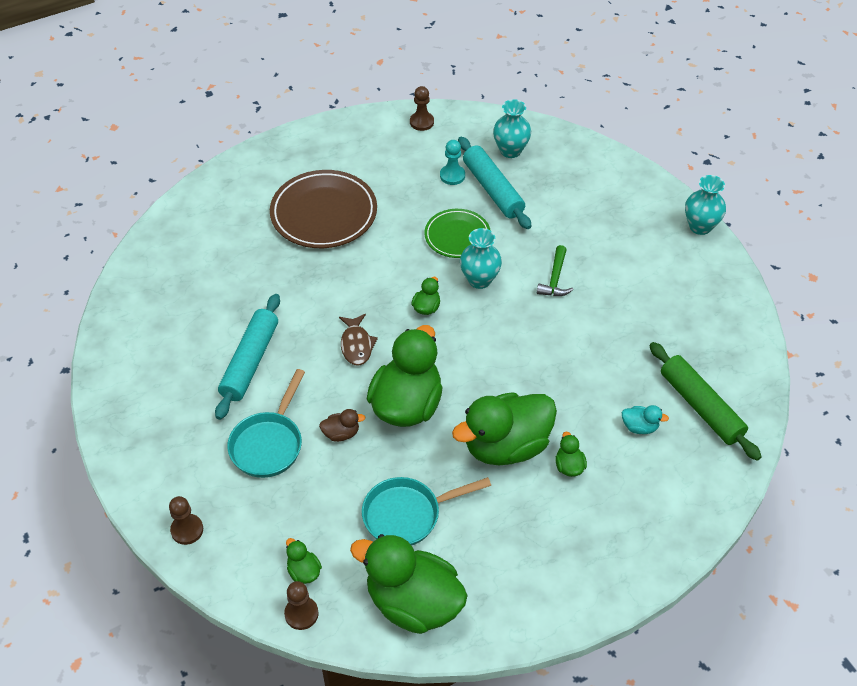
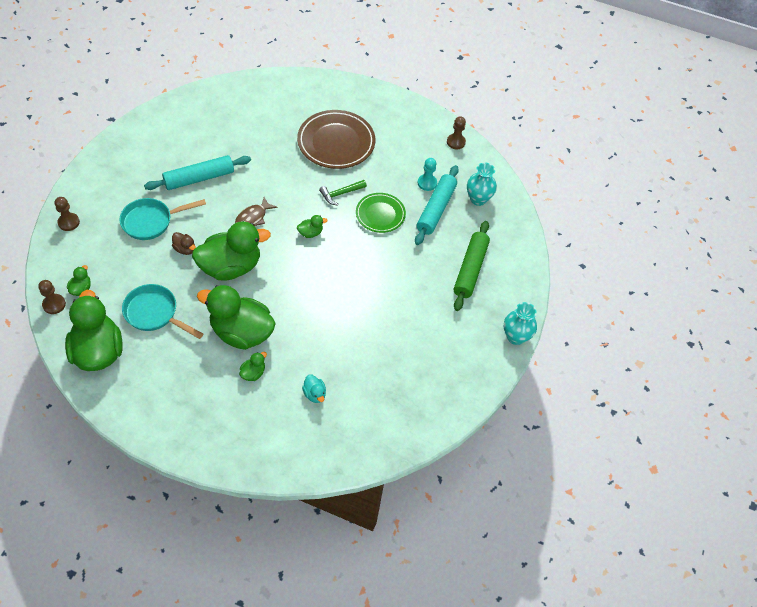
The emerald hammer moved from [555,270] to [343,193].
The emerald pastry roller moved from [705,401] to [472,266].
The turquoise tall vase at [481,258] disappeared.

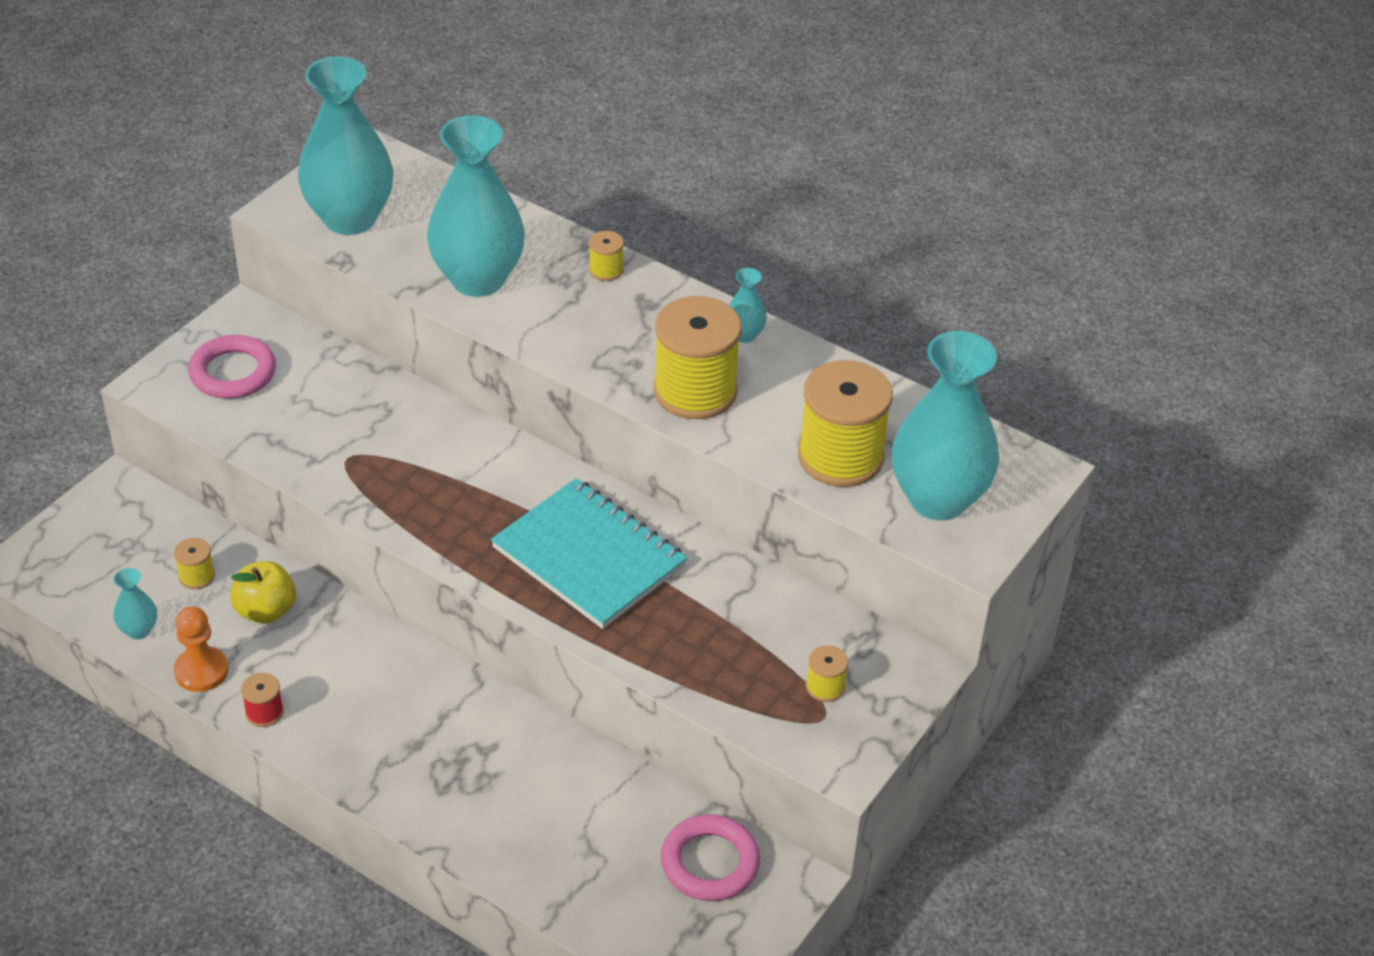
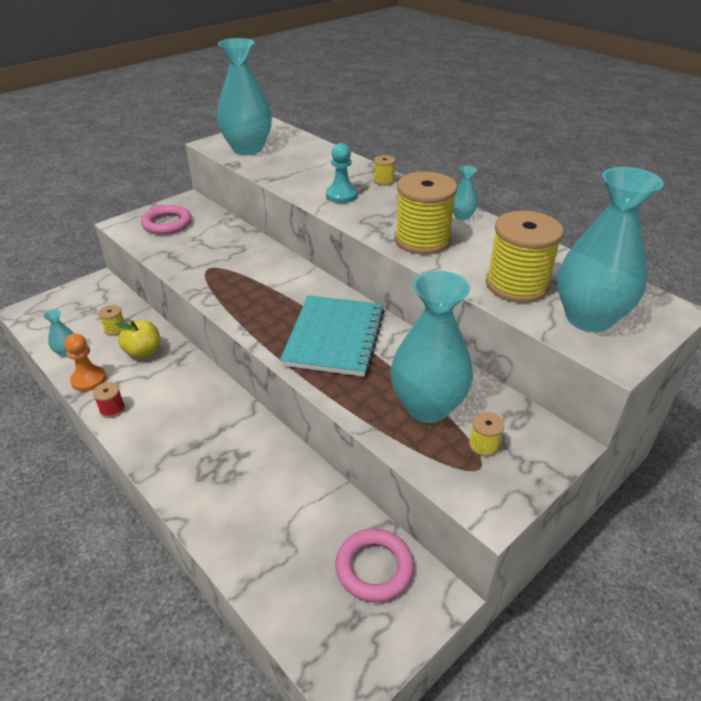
The turquoise exercise book at [589,553] turned 45 degrees clockwise.
The turquoise chess pawn at [341,173] appeared.
The turquoise tall vase moved from [476,206] to [432,347].

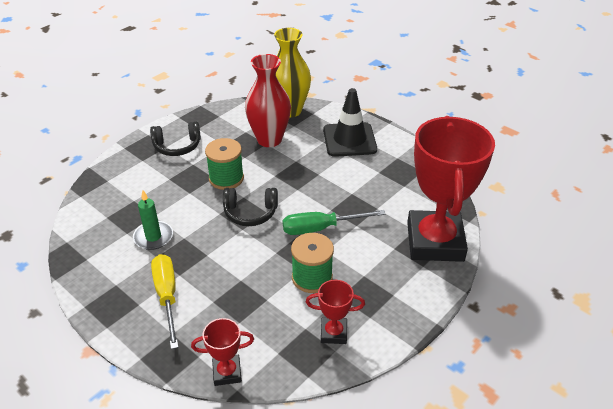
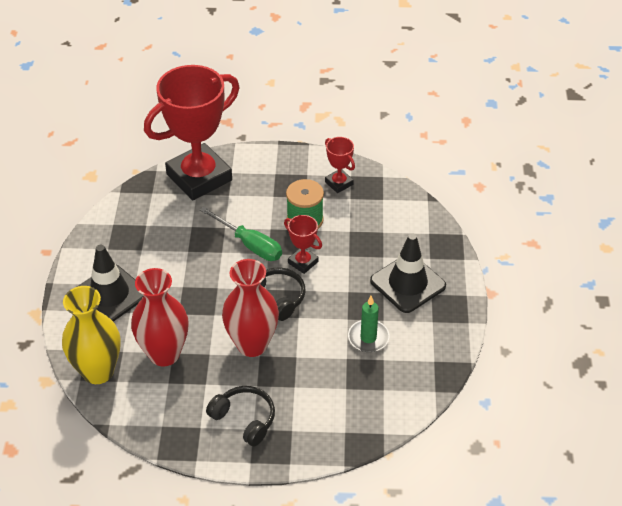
The emerald bobbin at [224,164] was replaced by the scarlet tall vase at [250,308].
The scarlet prize cup moved from [222,352] to [303,244].
The bright yellow flat screwdriver at [165,301] was replaced by the jet-black road cone at [408,273].

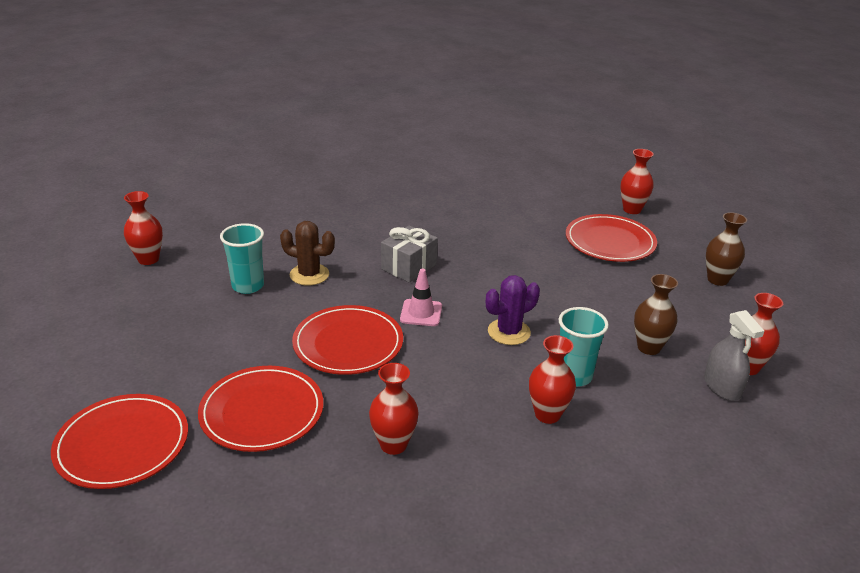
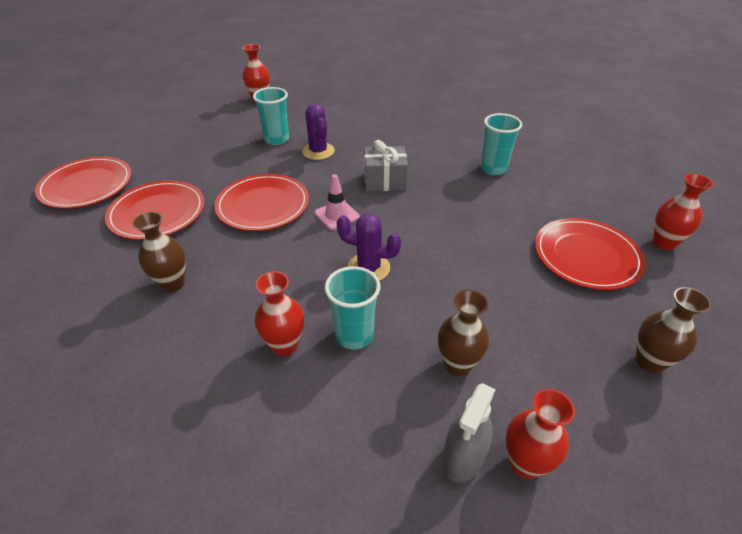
The scarlet tall vase at [394,409] became the dark brown tall vase at [159,252].
The dark brown saguaro cactus at [307,253] became the purple saguaro cactus at [318,131].
The turquoise tumbler at [501,144] appeared.

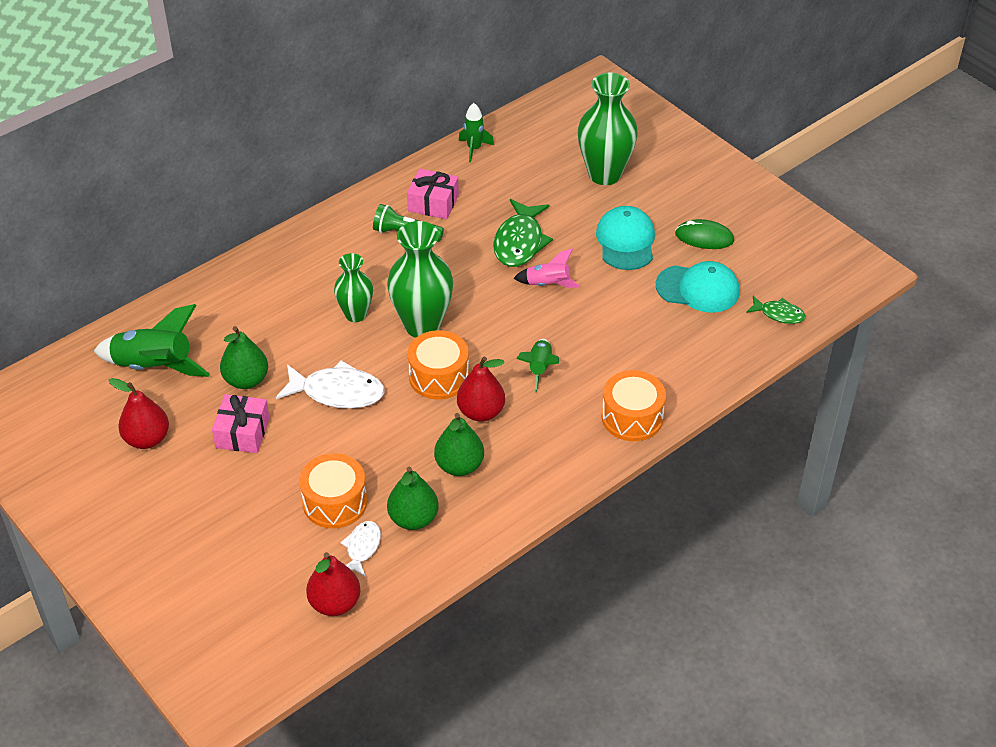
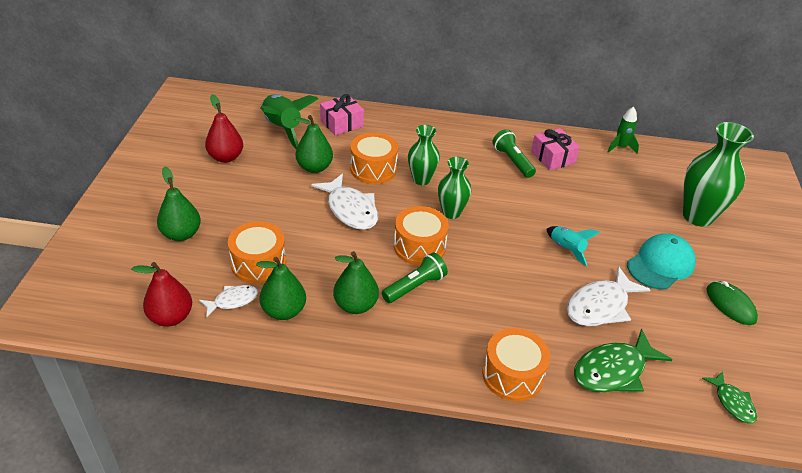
The emerald toy pear at [179,203] appeared.
The rose-pink gift moved from [240,423] to [342,115].
The bright orange snare drum at [374,158] appeared.
The scarlet toy pear at [481,389] was replaced by the emerald pocket torch at [415,277].
The emerald tall vase at [420,279] changed to 0.60 times the size.
The rose-pink rocket at [546,268] became the turquoise rocket at [573,246].
The pure white toy fish at [609,296] appeared.
The emerald toy fish moved from [523,233] to [623,360].
The emerald rocket at [537,365] disappeared.
The turquoise baseball cap at [698,287] disappeared.

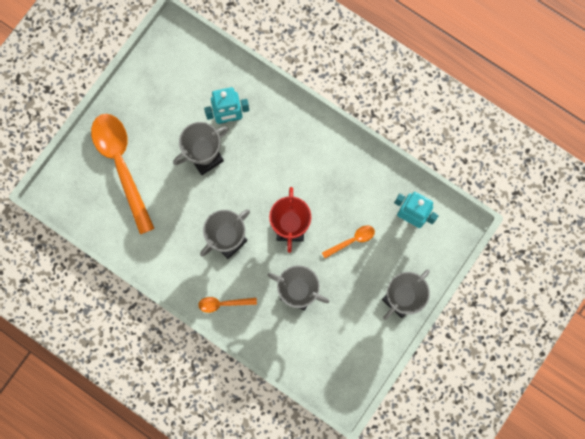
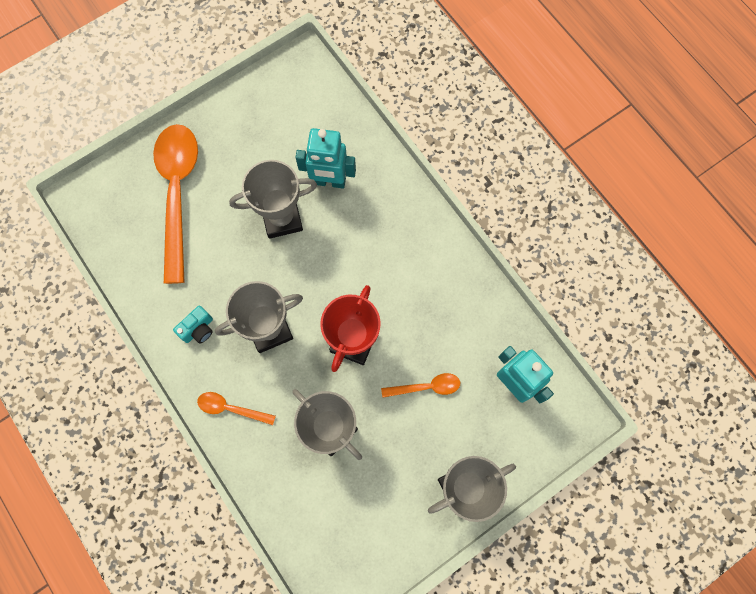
The turquoise camera at [193,325] appeared.

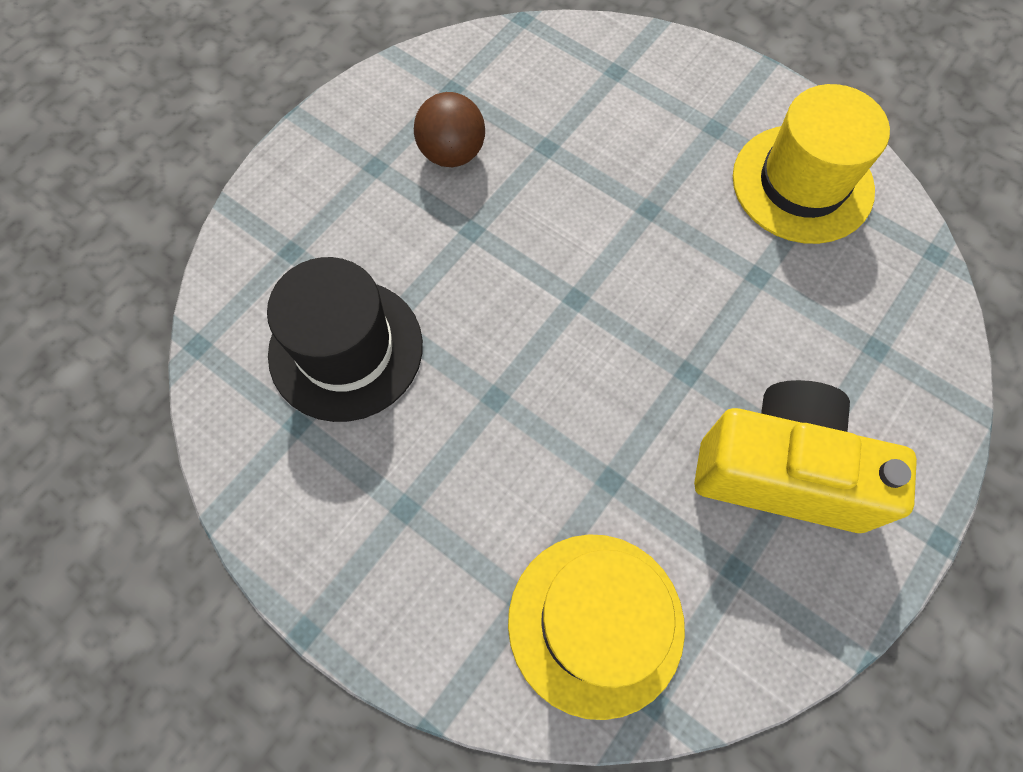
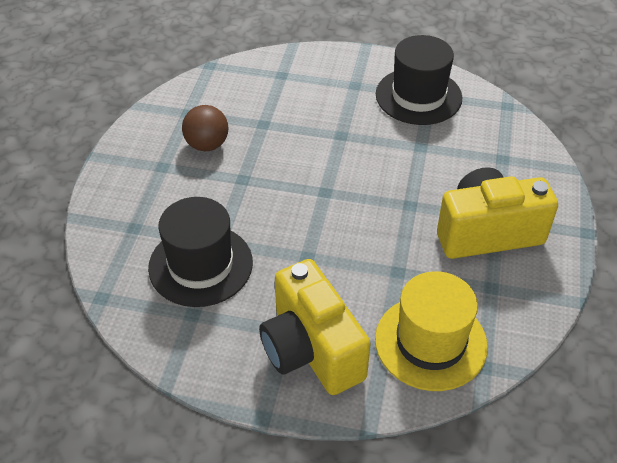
The bright yellow camera at [315,327] appeared.
The bright yellow hat at [811,164] became the jet-black hat at [419,80].

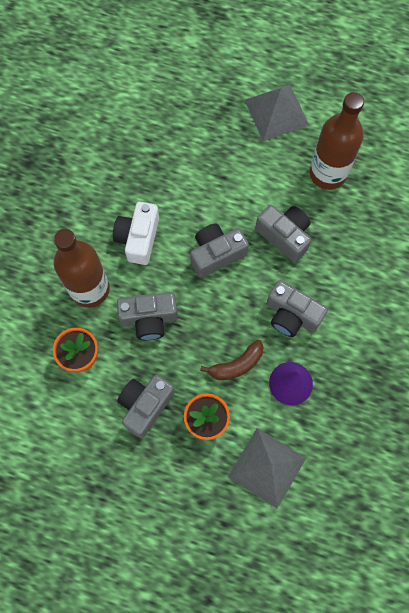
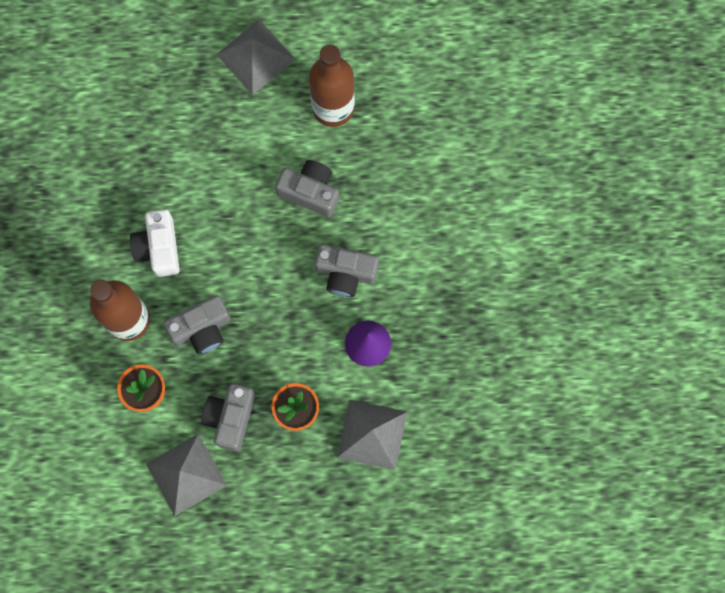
The ash-grey solid pyramid at [186,475] appeared.
The ash-grey camera at [219,251] disappeared.
The dark brown toy banana at [231,360] disappeared.

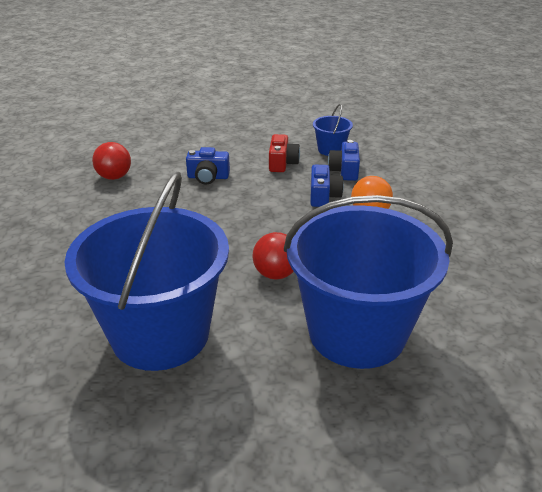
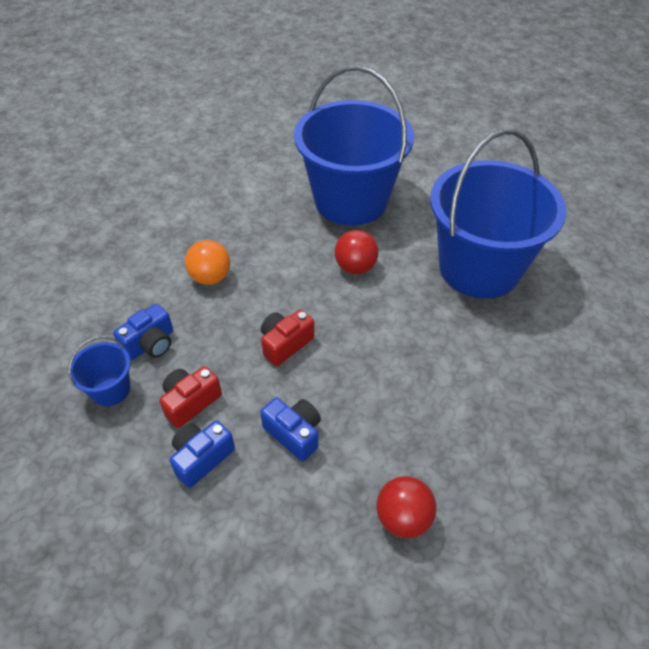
The royal blue camera moved from [327,186] to [202,454].
The scarlet camera at [287,338] appeared.

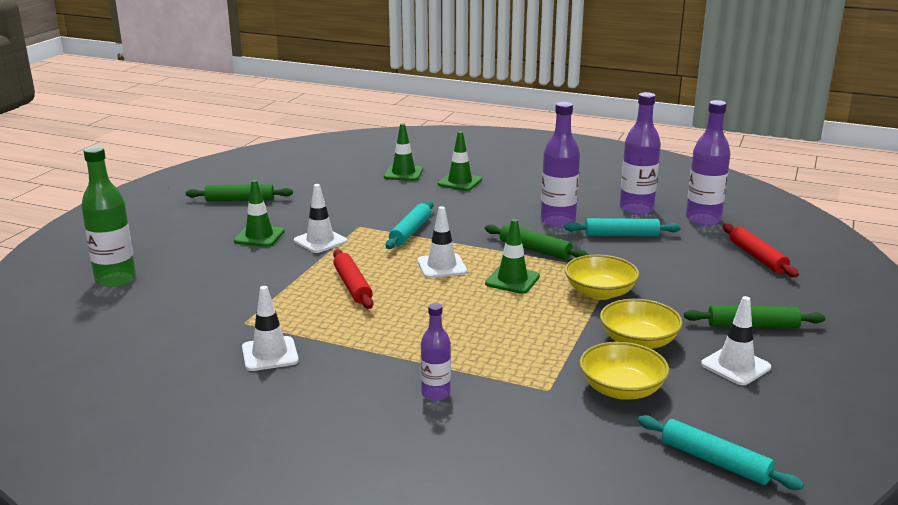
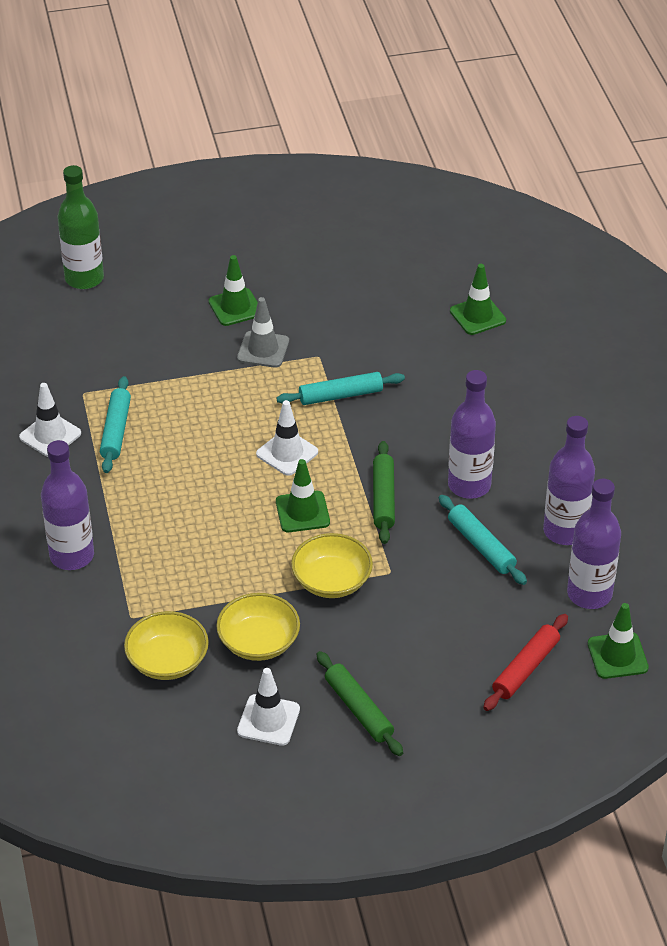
The purple bottle at [436,352] changed to 1.69 times the size.
The turquoise pastry roller moved from [721,452] to [115,424].
The pure white road cone at [320,218] became the ash-grey road cone at [263,332].
The emerald road cone moved from [460,161] to [618,641].
The emerald pastry roller at [239,192] disappeared.
The scarlet pastry roller at [353,279] disappeared.

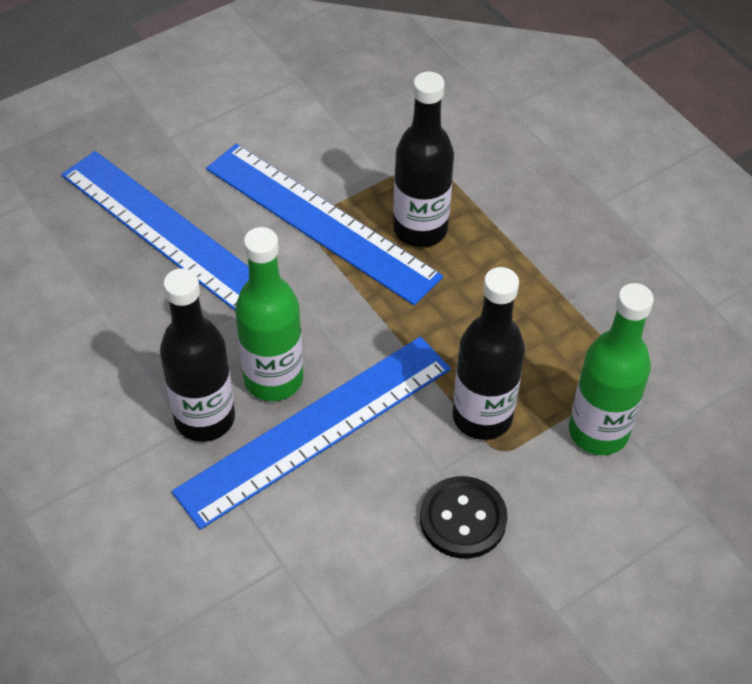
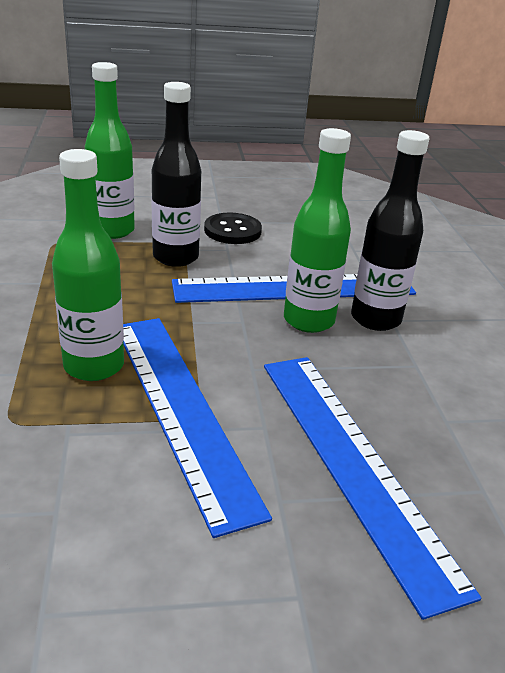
The jet-black bottle at [423,159] became the emerald bottle at [88,265].

